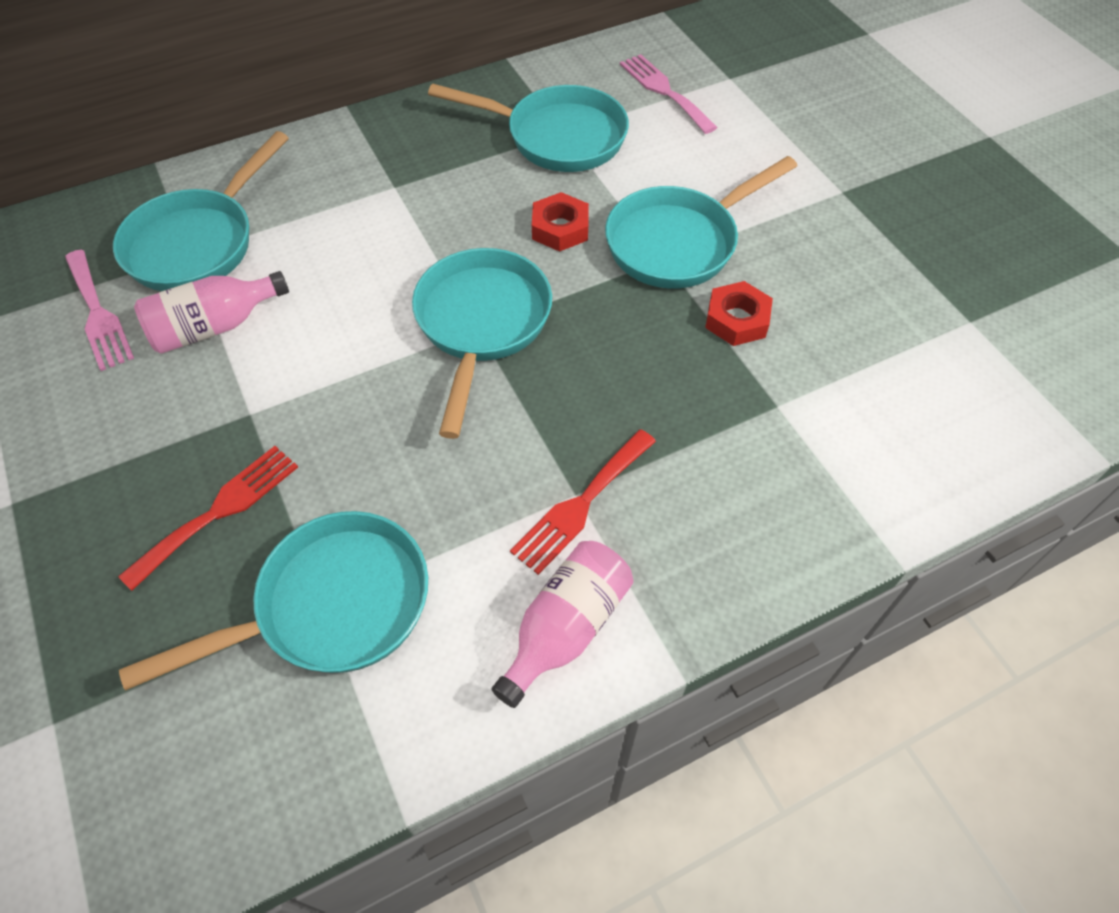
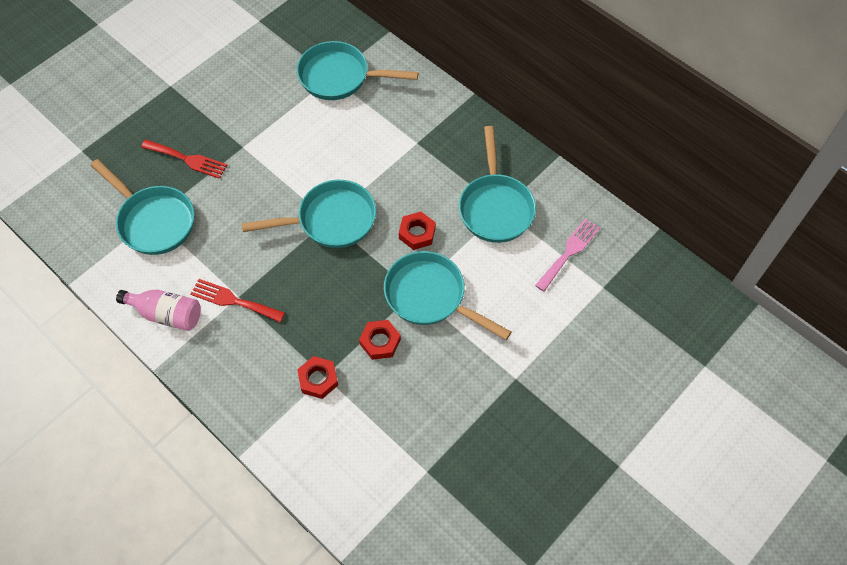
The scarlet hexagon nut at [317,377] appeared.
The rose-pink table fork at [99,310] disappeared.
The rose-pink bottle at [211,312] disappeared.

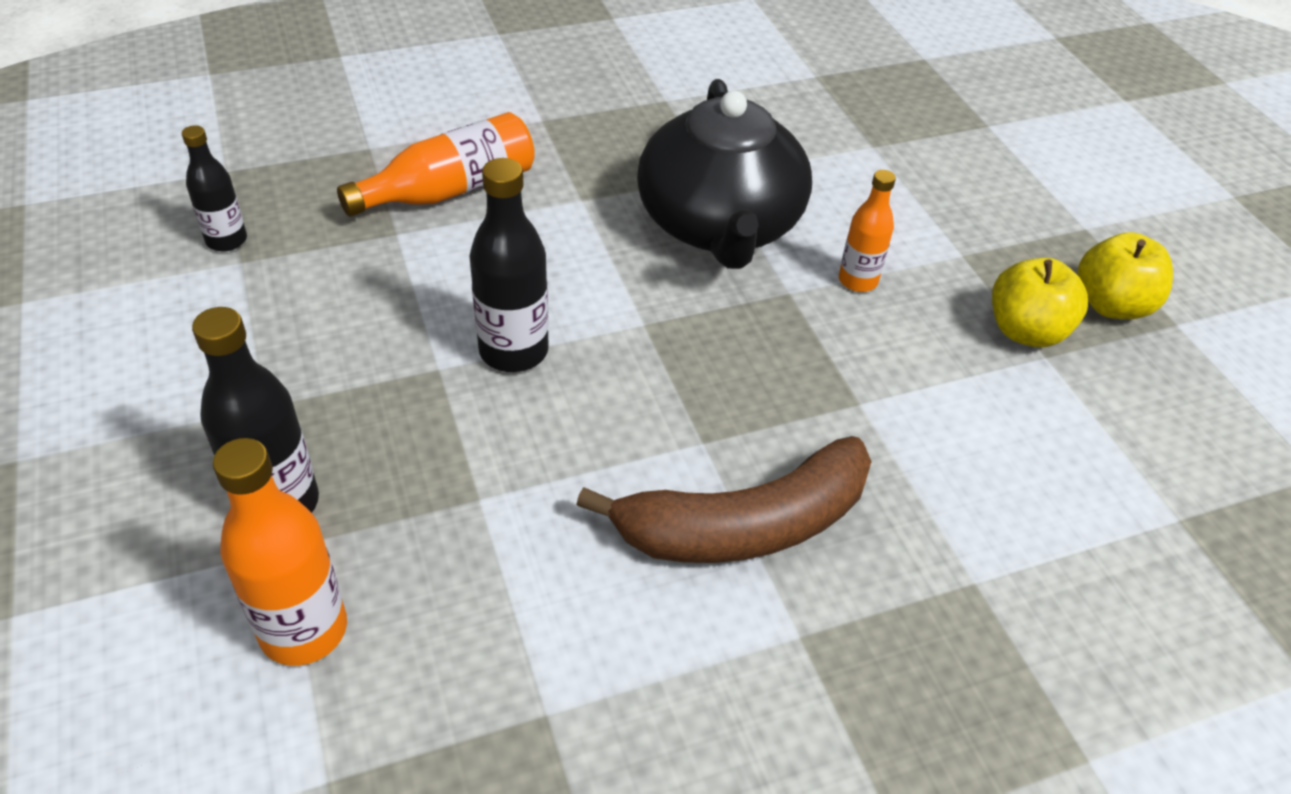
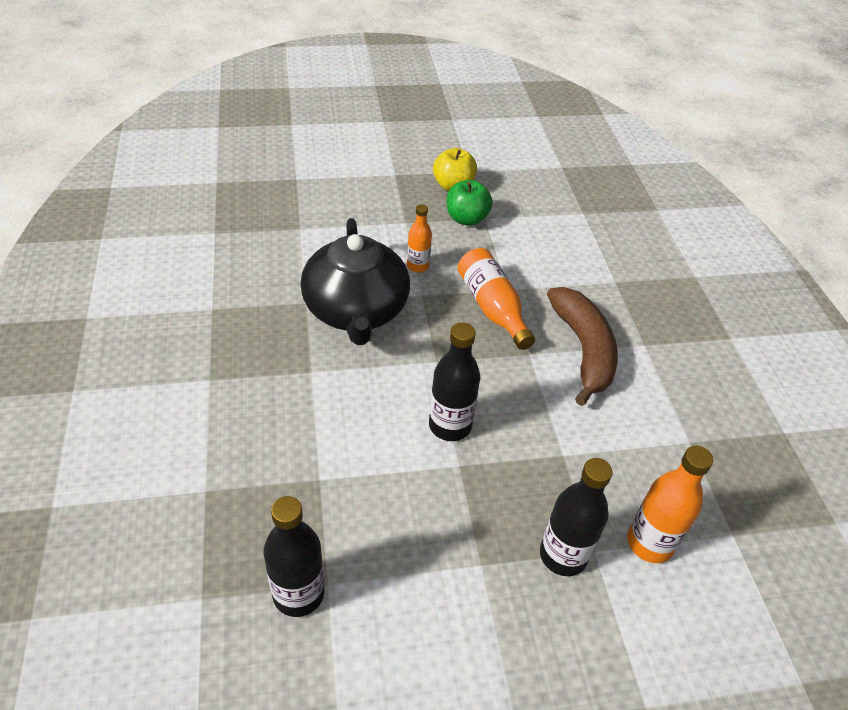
The jet-black bottle at [214,188] changed to 1.58 times the size.
The jet-black china teapot at [724,174] turned 75 degrees clockwise.
The bright yellow toy apple at [1040,302] became the emerald toy apple at [469,203].
The bright orange bottle moved from [436,164] to [496,299].

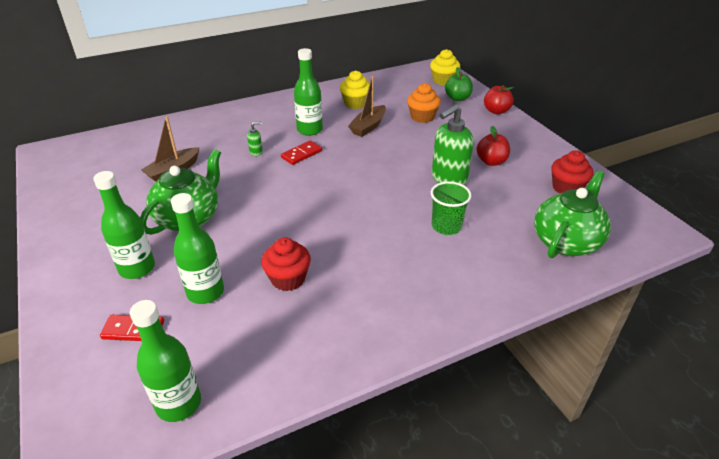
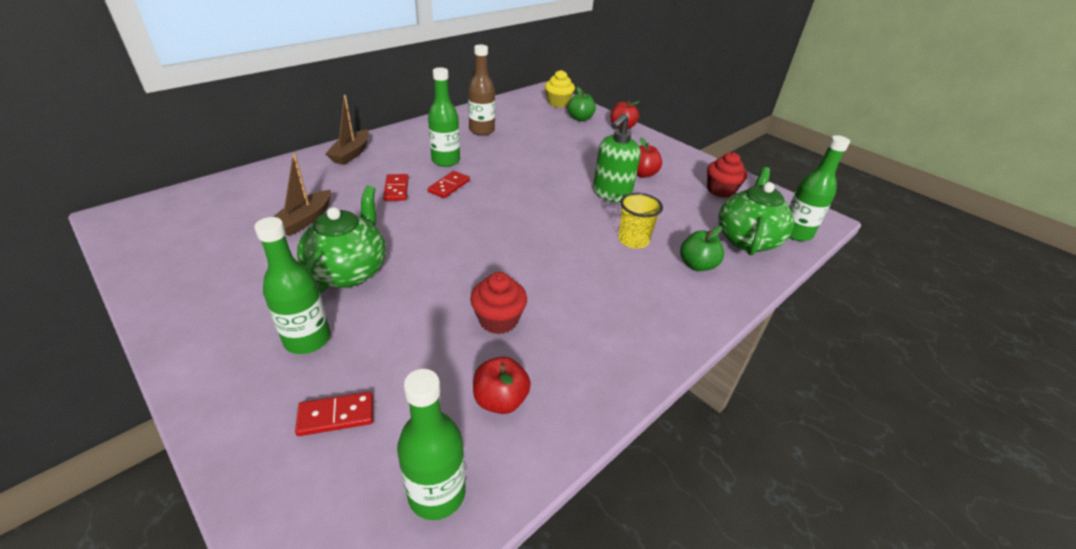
The dark brown boat moved from [367,106] to [347,130].
The emerald soap dispenser at [255,139] was replaced by the scarlet domino tile at [396,187].
The bright yellow muffin at [355,89] was replaced by the dark brown bottle at [481,90].
The scarlet toy apple at [502,385] appeared.
The emerald tumbler at [451,208] became the bright yellow tumbler at [640,221].
The emerald toy apple at [702,248] appeared.
The emerald bottle moved from [197,248] to [819,188].
The bright orange muffin at [424,103] disappeared.

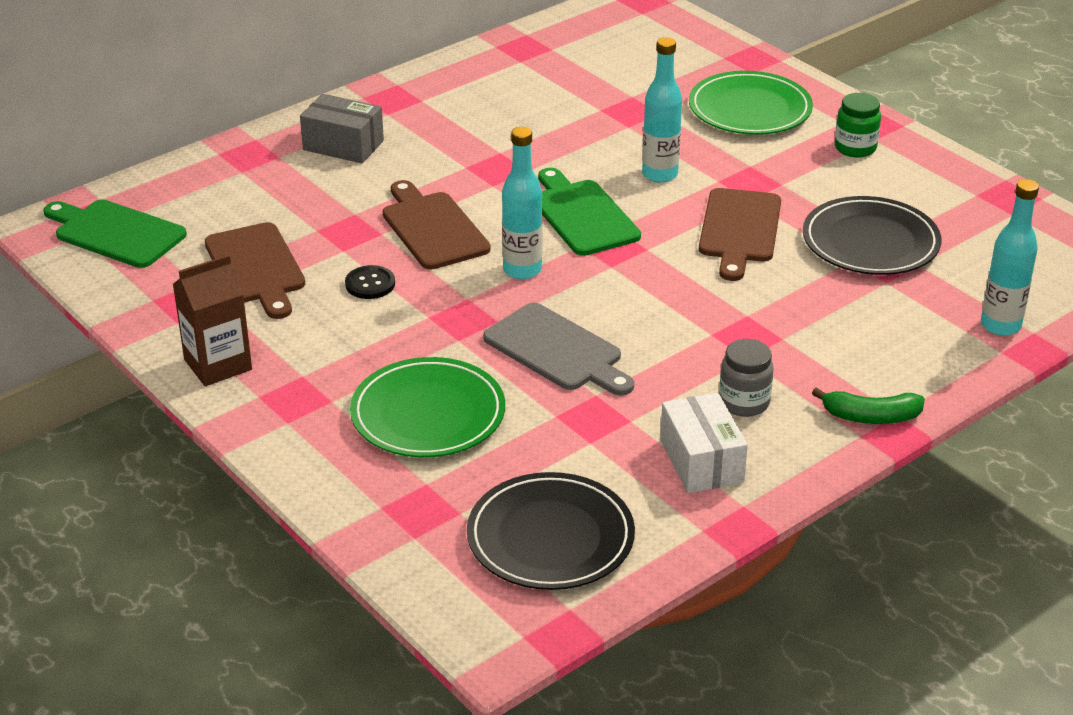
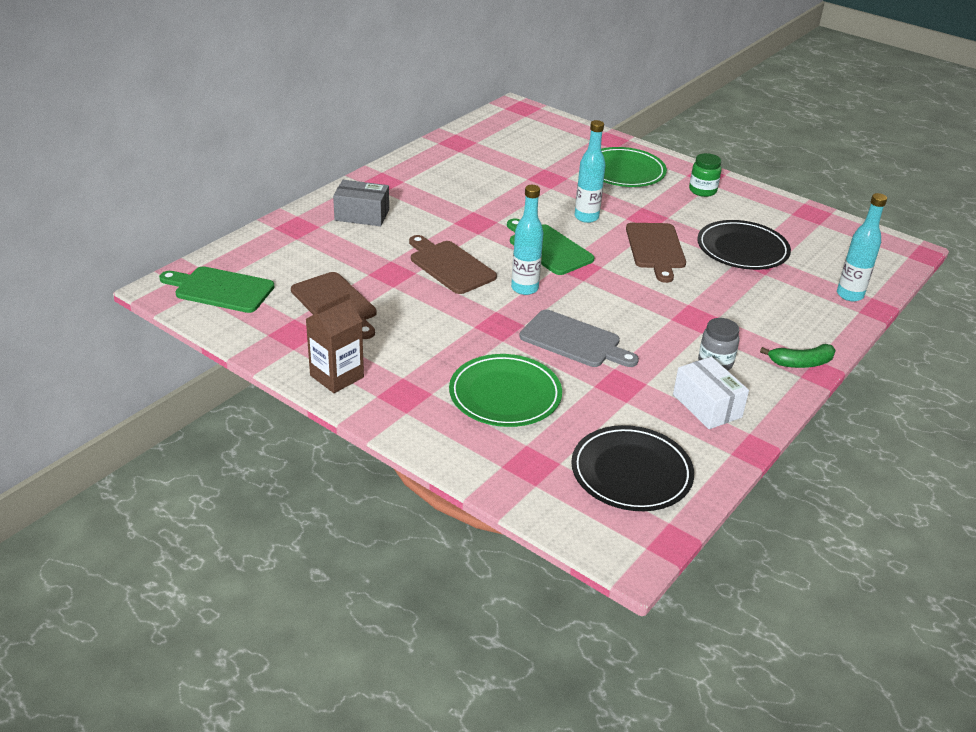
The jet-black shirt button at [370,282] disappeared.

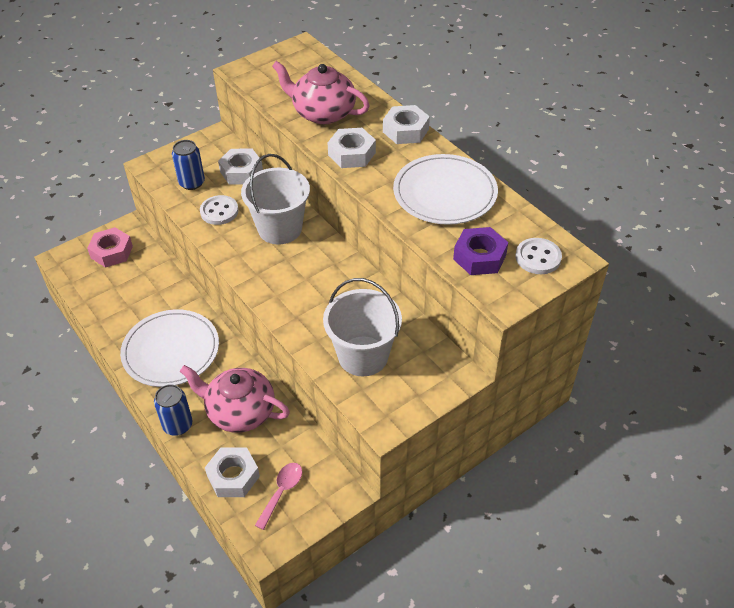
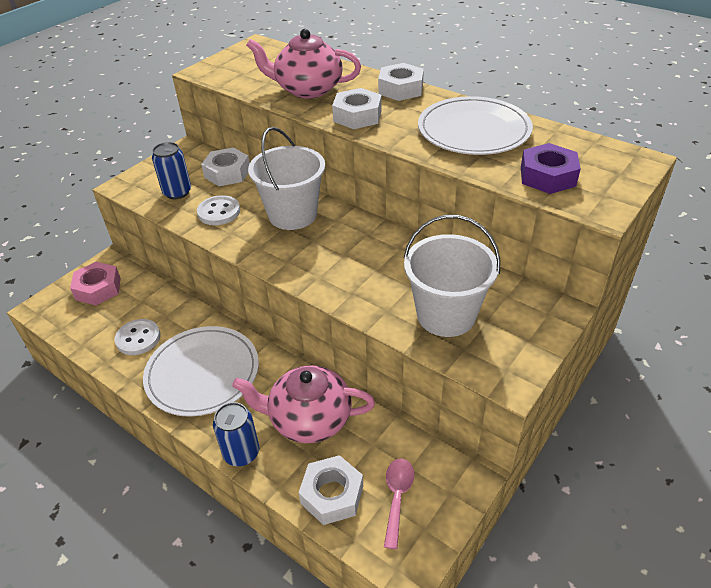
The pure white shirt button moved from [538,256] to [137,337].

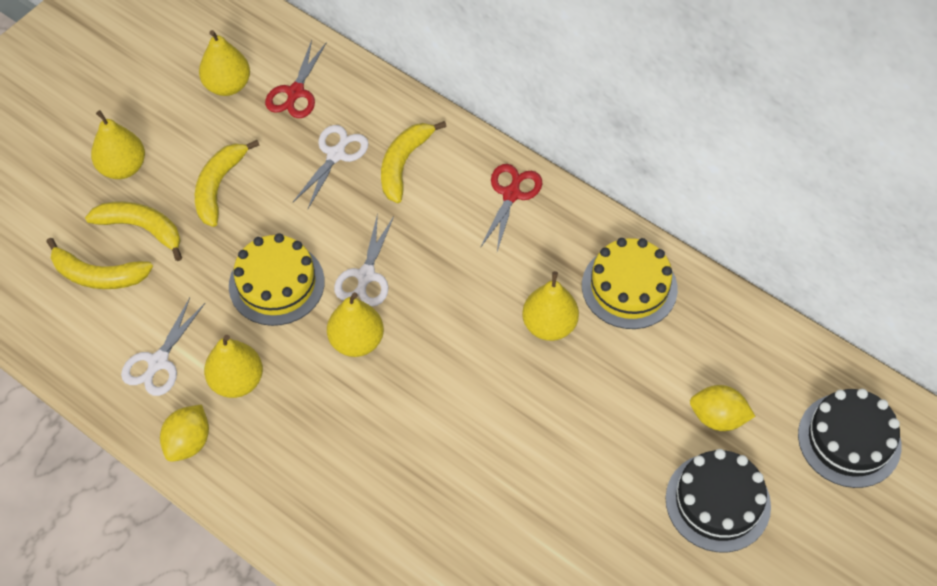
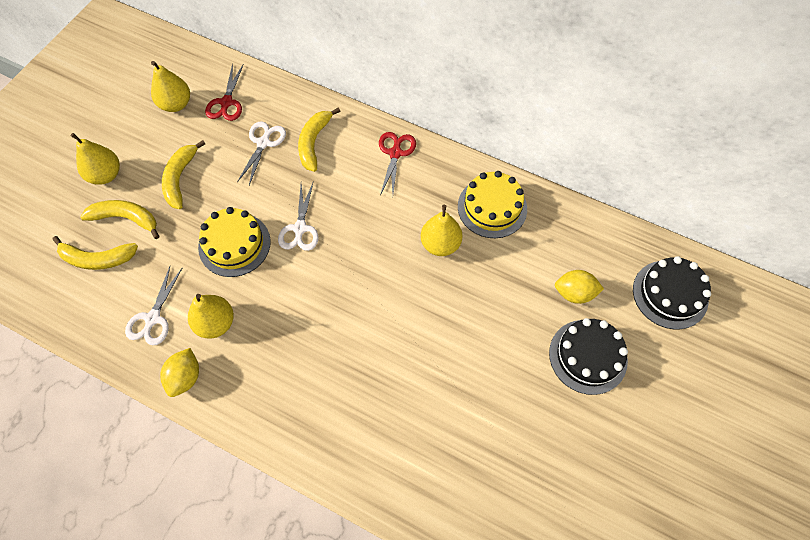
The bright yellow toy pear at [355,324] disappeared.

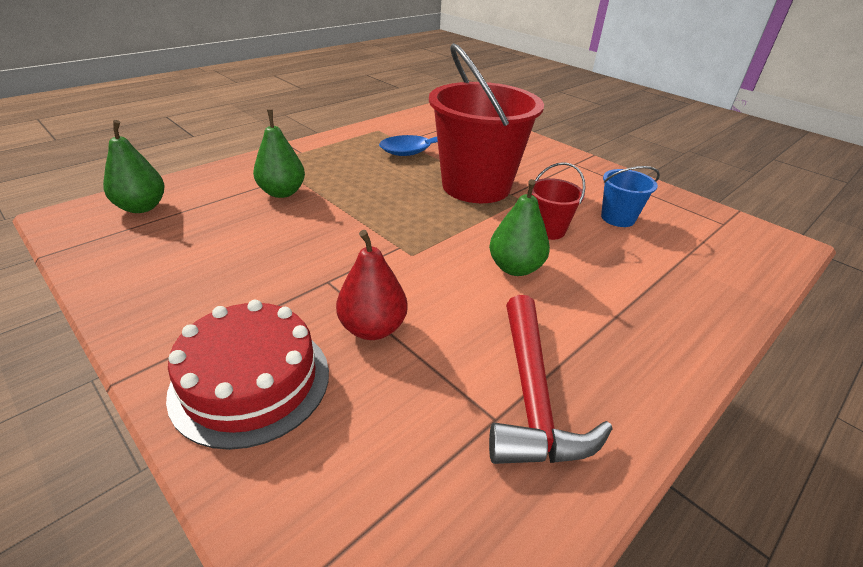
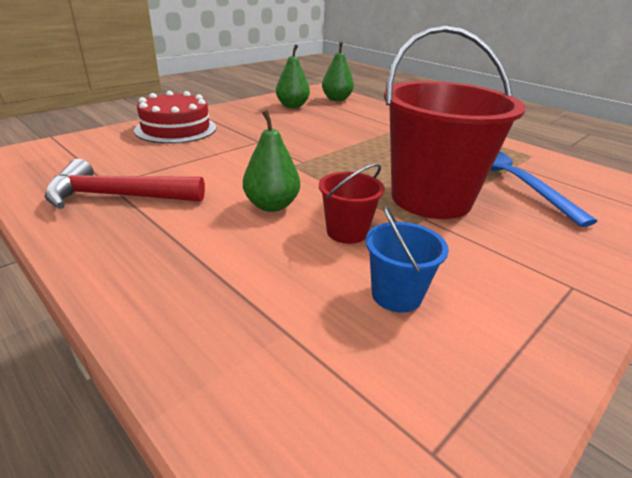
The emerald toy pear moved from [279,154] to [293,76].
The scarlet toy pear at [372,285] disappeared.

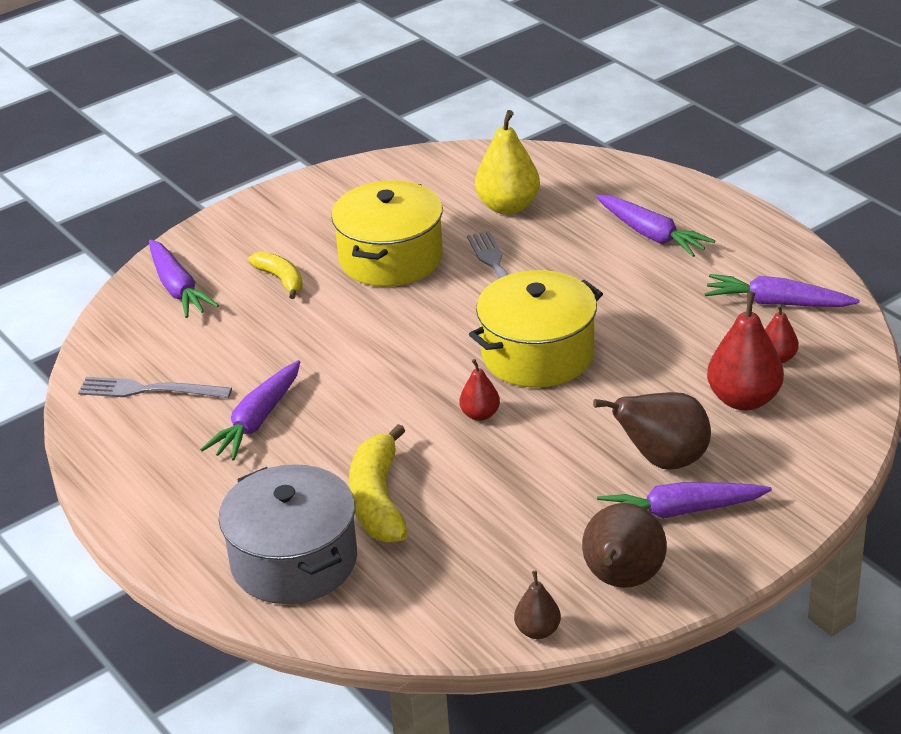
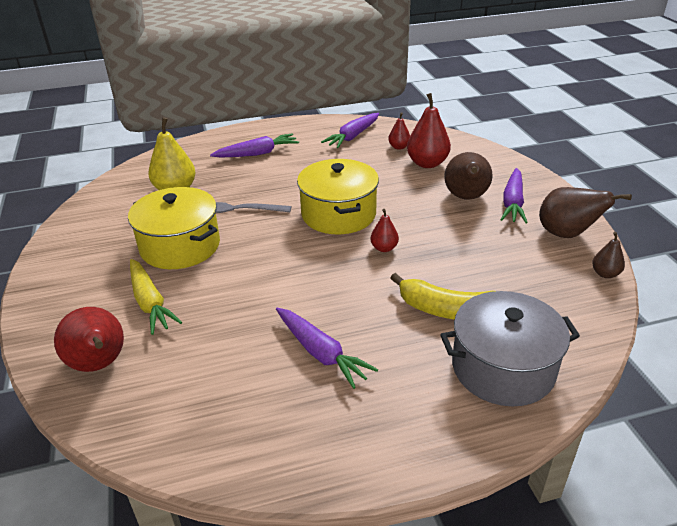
The purple carrot at [184,278] was replaced by the scarlet toy pear at [89,339].
The bright yellow toy banana at [275,275] was replaced by the bright yellow carrot at [156,297].
The ash-grey table fork at [155,387] disappeared.

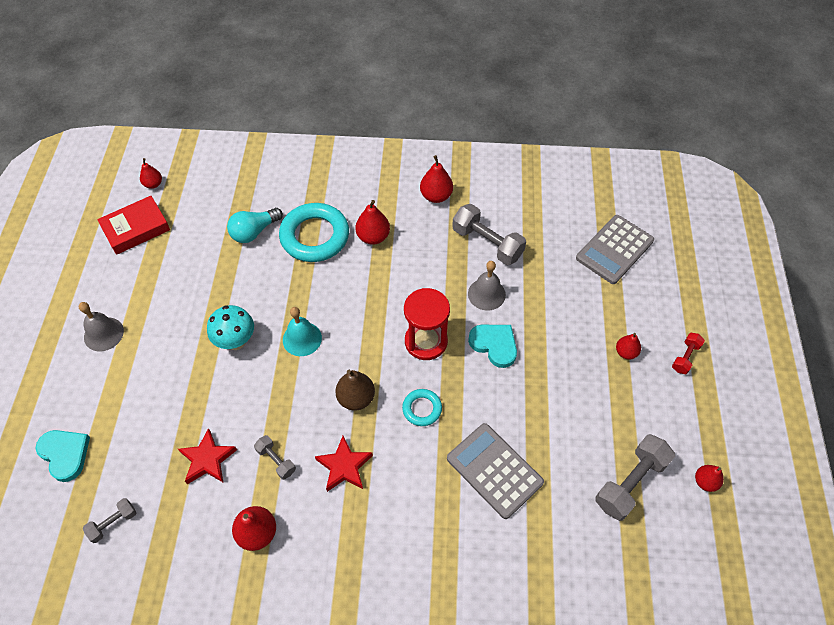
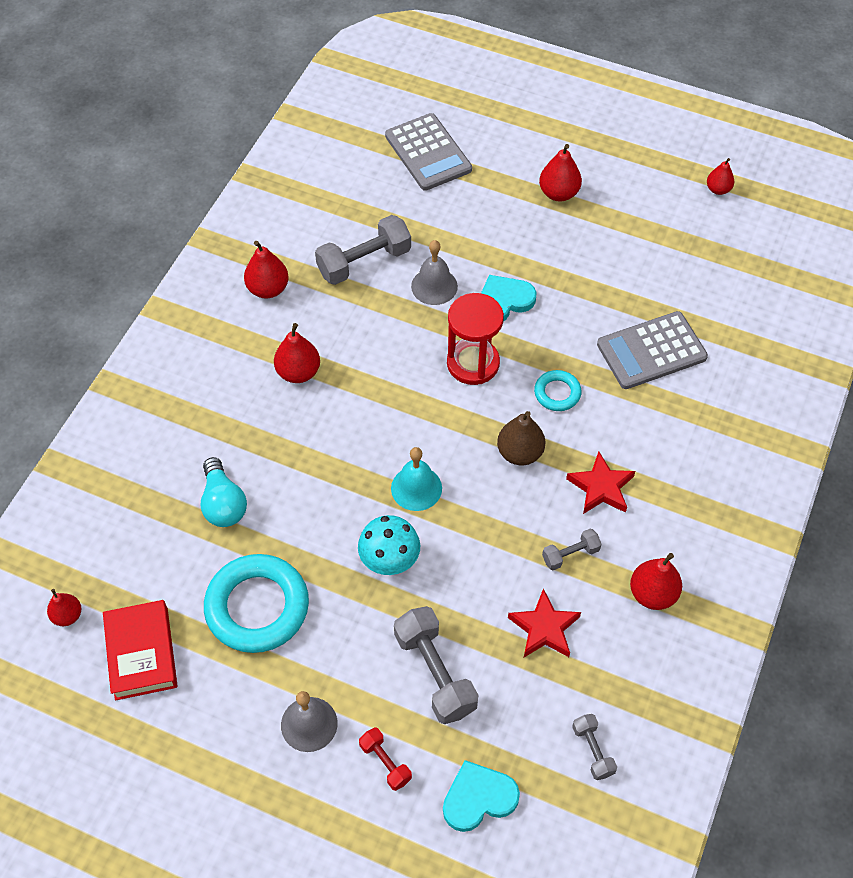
The turquoise hoop moved from [314,232] to [256,603].
The scarlet dumbbell moved from [688,354] to [385,759].
The ash-grey dumbbell moved from [635,477] to [436,665].
The scarlet toy pear at [628,346] changed to 1.54 times the size.

